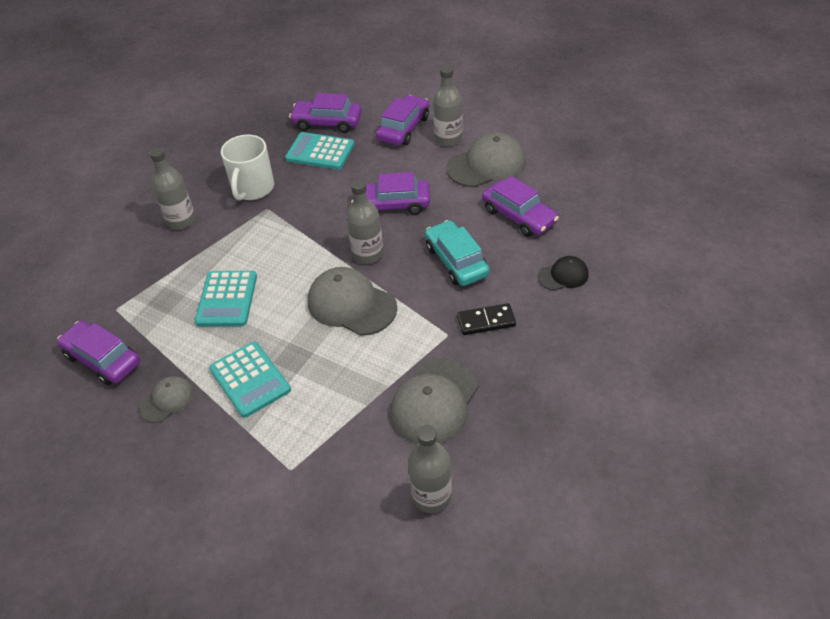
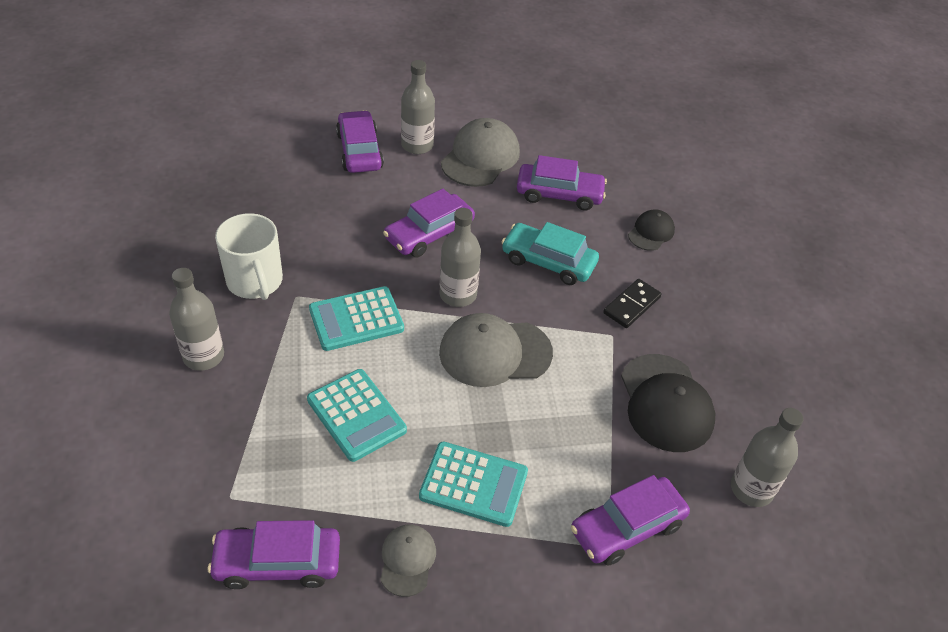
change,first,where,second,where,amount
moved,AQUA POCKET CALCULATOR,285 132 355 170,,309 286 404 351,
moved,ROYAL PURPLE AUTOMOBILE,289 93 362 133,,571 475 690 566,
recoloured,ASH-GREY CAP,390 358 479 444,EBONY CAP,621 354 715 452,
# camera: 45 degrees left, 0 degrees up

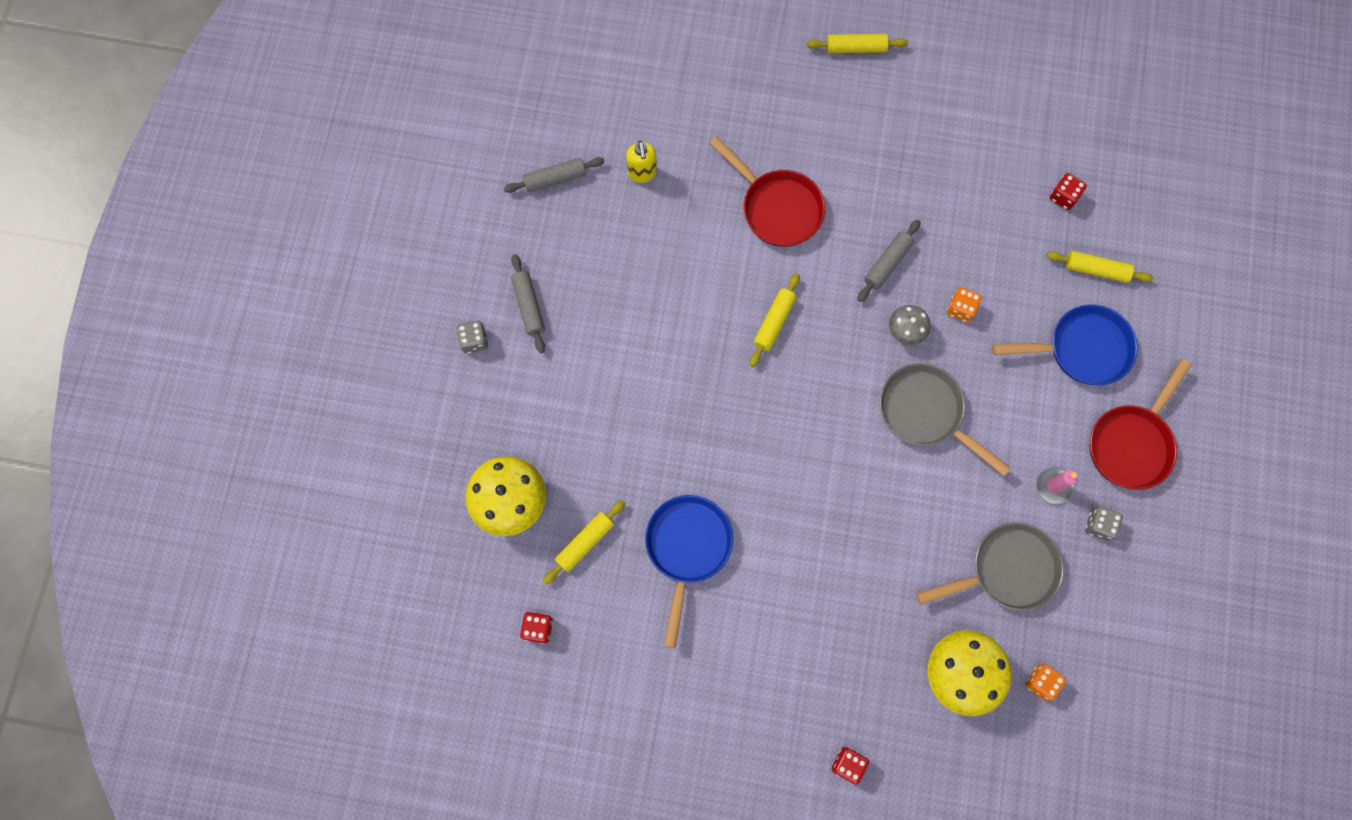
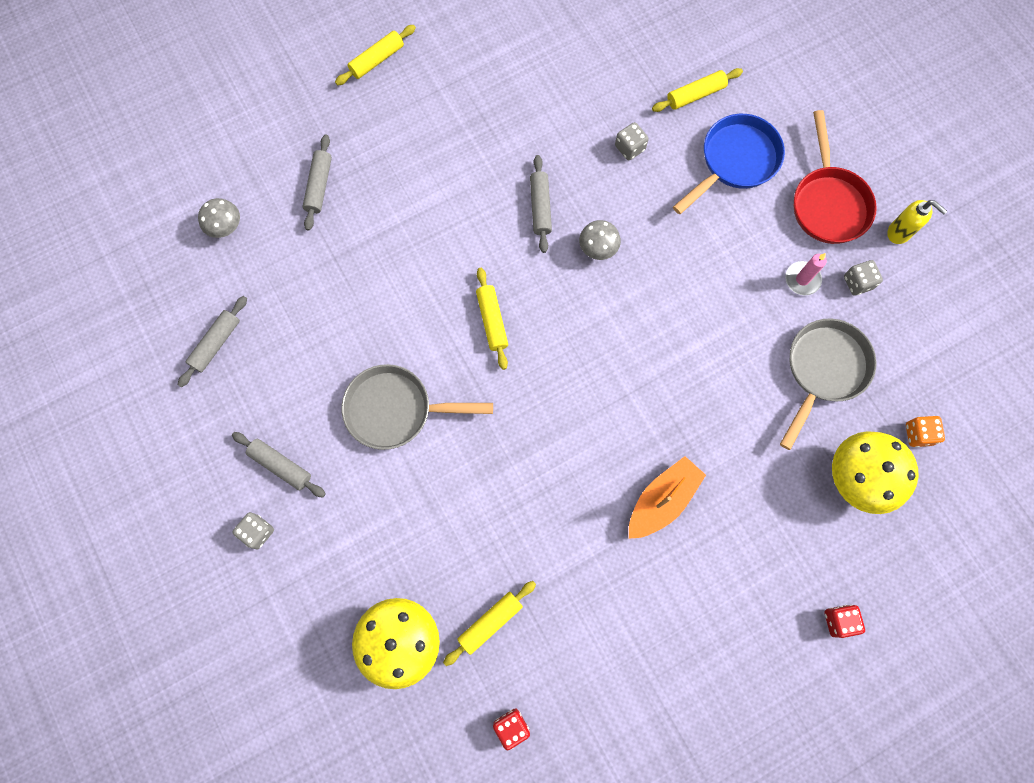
change,first,where,second,where,amount
added,,,ASH-GREY MUSHROOM,198 198 240 238,
added,,,ASH-GREY ROLLING PIN,303 134 332 231,
moved,ASH-GREY FRYING PAN,880 363 1011 476,,342 364 493 450,
turned,GOLDEN ROLLING PIN,543 500 625 584,,443 581 536 666,45 degrees clockwise
added,,,ASH-GREY DICE,615 122 649 160,
added,,,ORANGE BOAT,629 456 706 539,
moved,GOLDEN SOAP PUMP,626 141 657 183,,887 200 947 244,
removed,ROYAL BLUE FRYING PAN,645 495 733 648,,,
removed,CRIMSON FRYING PAN,710 136 825 247,,,
removed,ORANGE DICE,947 287 982 323,,,
removed,CRIMSON DICE,1050 173 1087 210,,,
# camera: 40 degrees left, 0 degrees up

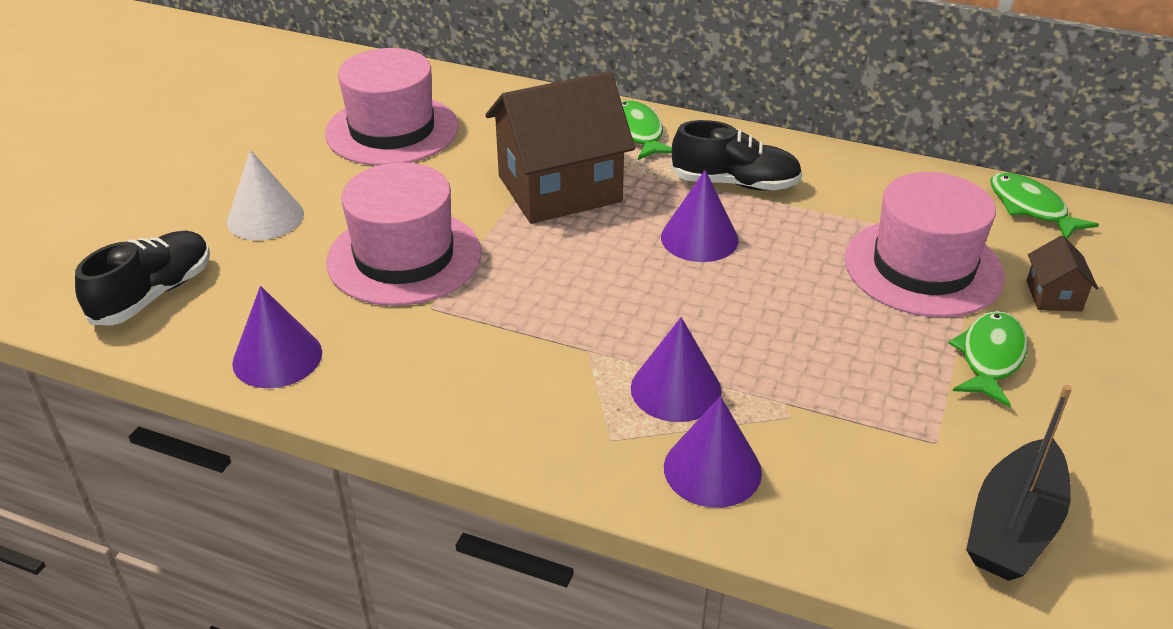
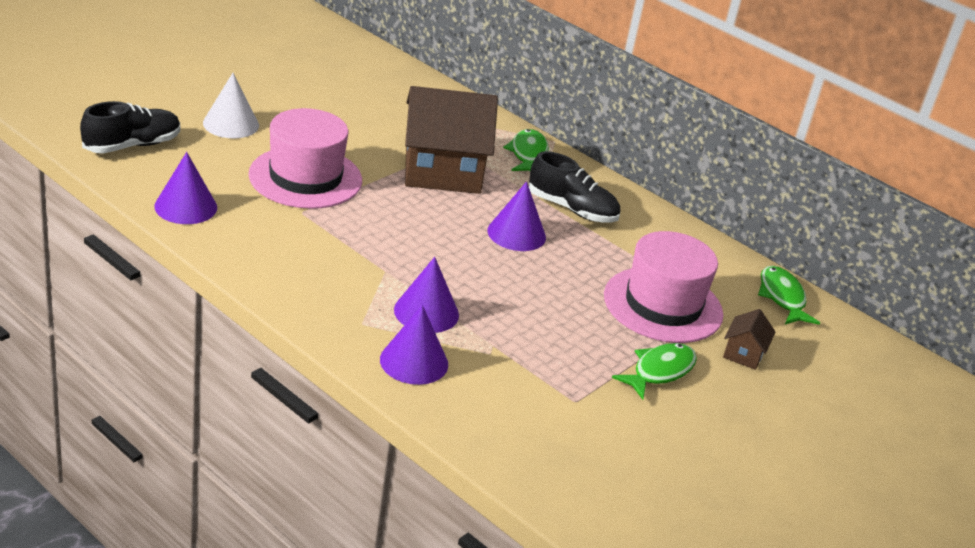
change,first,where,second,where,amount
removed,ROSE-PINK HAT,325 48 458 166,,,
removed,EBONY BOAT,966 385 1072 581,,,
# camera: 15 degrees right, 5 degrees down

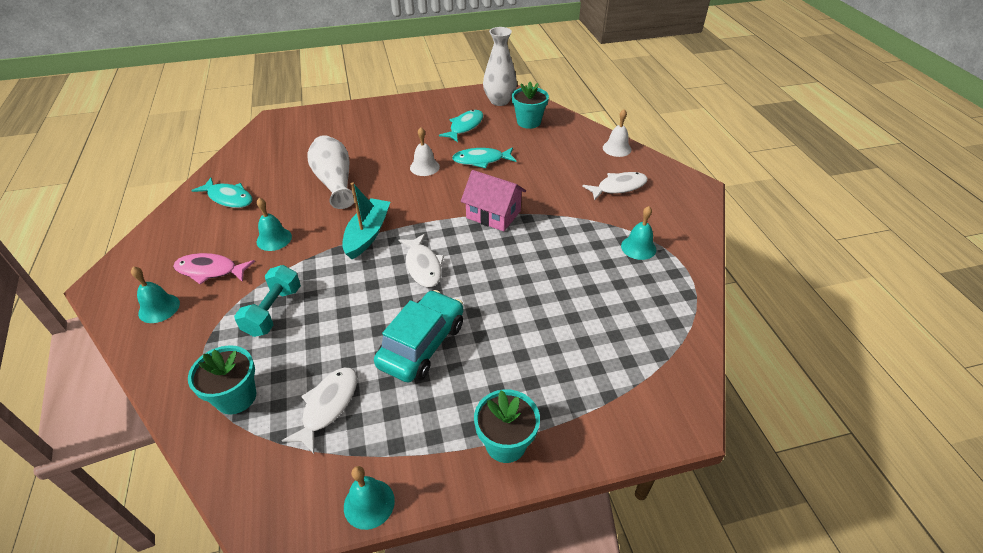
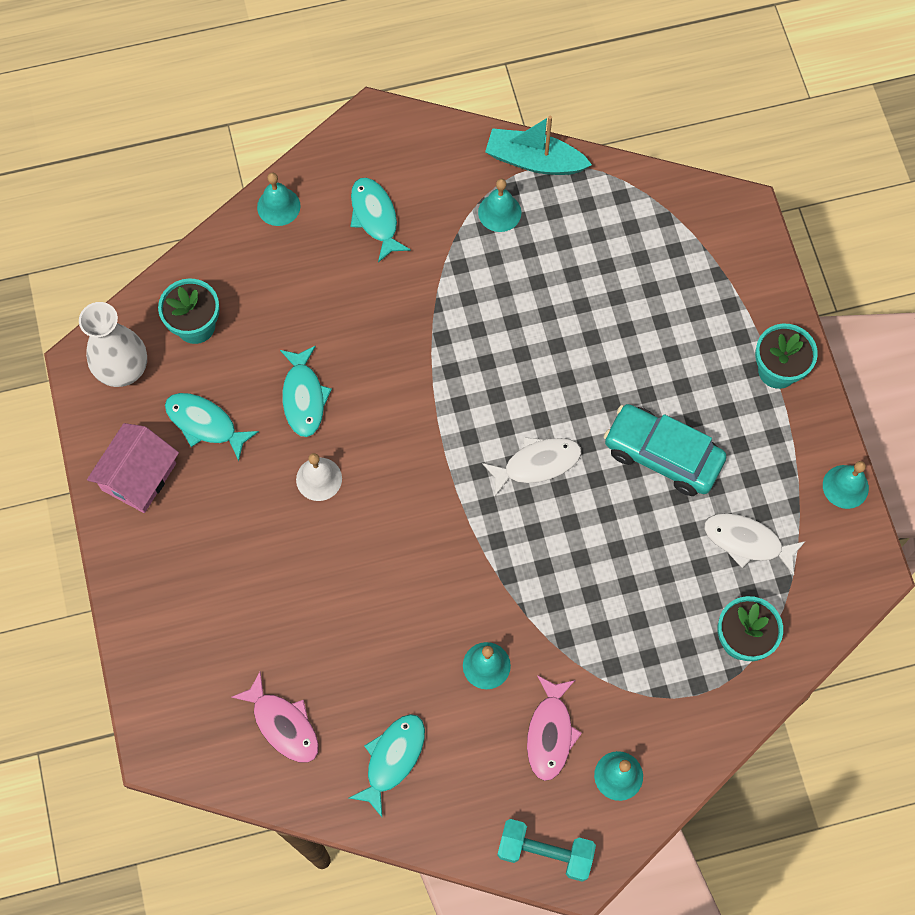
change,first,where,second,where,amount
moved,ROSE-PINK HOUSE,461 170 526 231,,87 423 179 513,
added,,,ROSE-PINK TOY FISH,231 672 319 763,
recoloured,WHITE SCHOOL BELL,603 109 632 157,AQUA SCHOOL BELL,257 173 301 226,
recoloured,WHITE TOY FISH,582 172 648 200,AQUA TOY FISH,351 178 411 262,
moved,AQUA BOAT,342 182 390 259,,485 116 592 175,
moved,AQUA HAND WEIGHT,234 265 301 337,,497 819 596 882,
removed,WHITE TALL VASE,307 135 354 209,,,
# camera: 90 degrees left, 25 degrees up

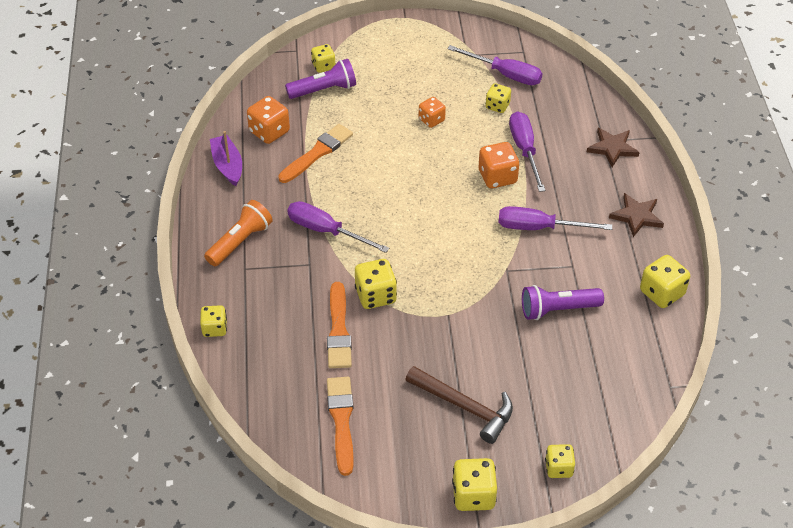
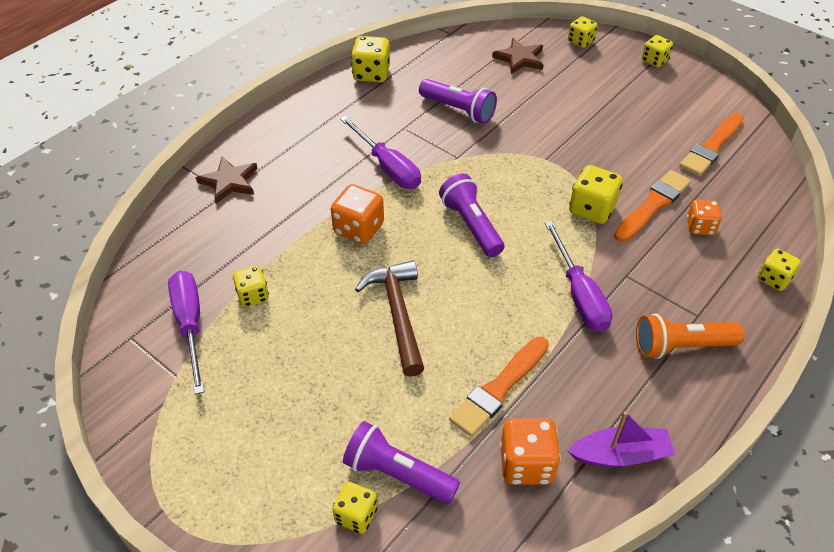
change,first,where,second,where,amount
moved,DARK BROWN CARPENTER'S HAMMER,405 366 513 444,,355 260 424 377,
added,,,ROYAL PURPLE FLASHLIGHT,439 174 504 257,
turned,ORANGE PAINT BRUSH,278 124 353 183,,449 337 549 437,45 degrees counterclockwise
moved,DARK BROWN STAR,609 193 664 237,,492 38 543 74,
turned,ROYAL PURPLE BOAT,210 131 242 186,,568 411 675 467,120 degrees counterclockwise
resized,GOLDEN DICE,452 458 497 511,,642 35 673 67,x0.66
moved,ORANGE DICE,419 97 446 128,,687 200 722 235,
removed,ROYAL PURPLE SCREWDRIVER,509 111 545 192,,,
# camera: 135 degrees left, 0 degrees up

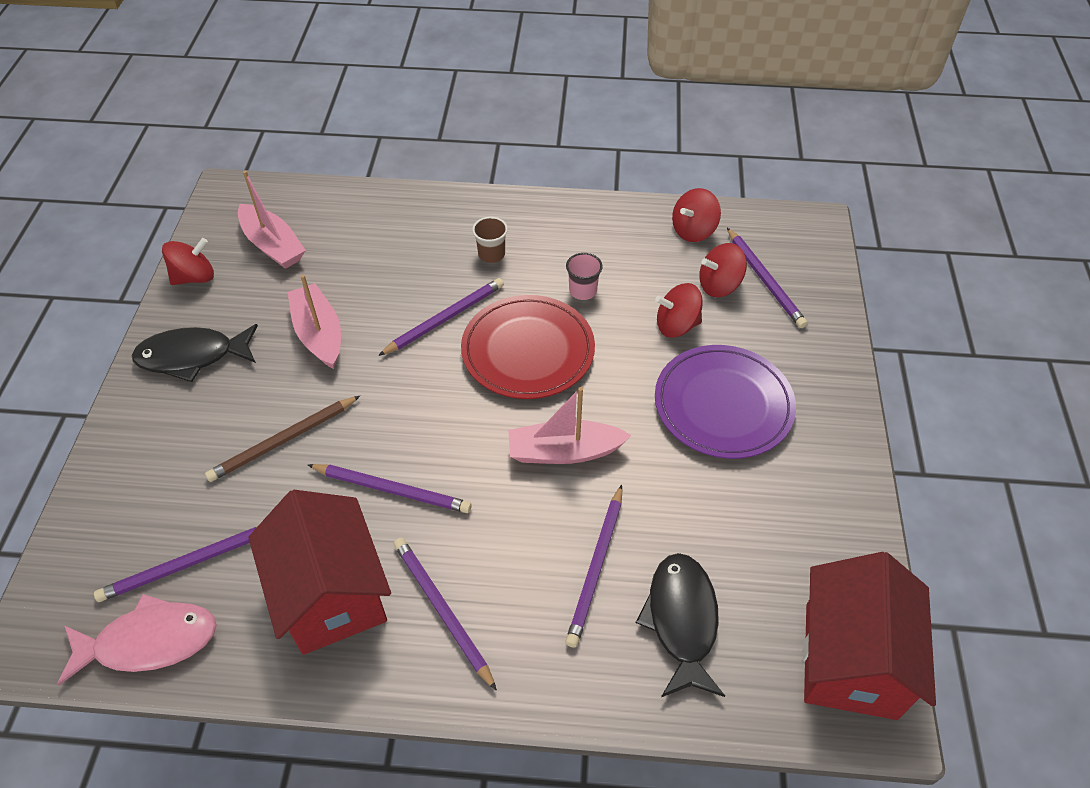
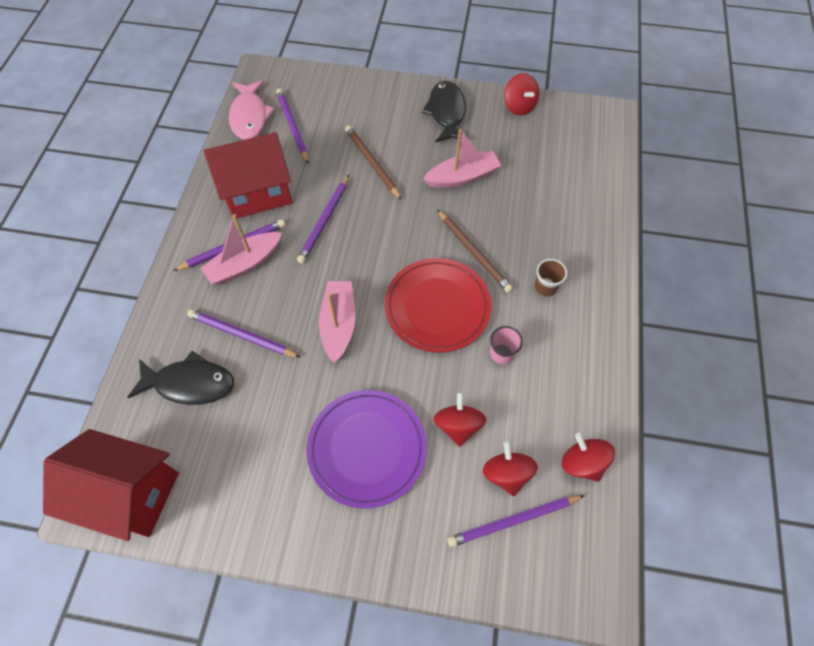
change,first,where,second,where,amount
moved,ROSE-PINK BOAT,238 171 306 269,,200 214 282 285,
recoloured,ROYAL PURPLE WOODEN PENCIL,378 278 504 356,DARK BROWN WOODEN PENCIL,437 210 513 293,
# camera: 95 degrees right, 10 degrees up

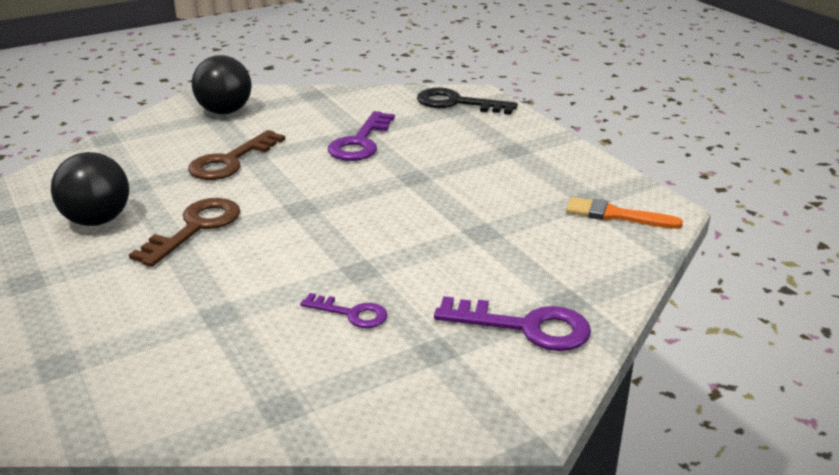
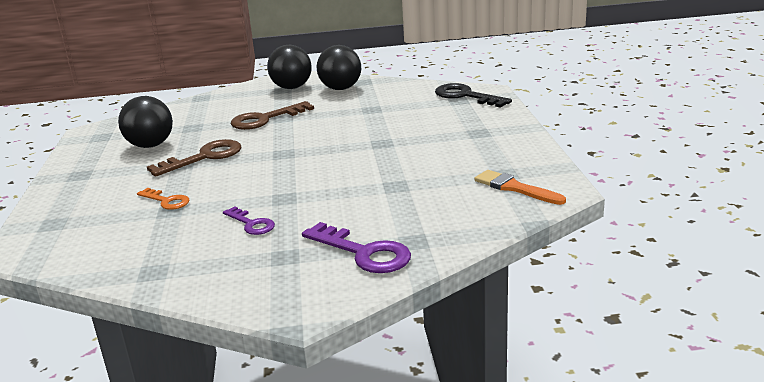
change,first,where,second,where,amount
added,,,ORANGE KEY,137 188 189 210,
added,,,EBONY SPHERE,317 45 361 90,
removed,ROYAL PURPLE KEY,328 111 395 161,,,
# camera: 25 degrees right, 5 degrees down

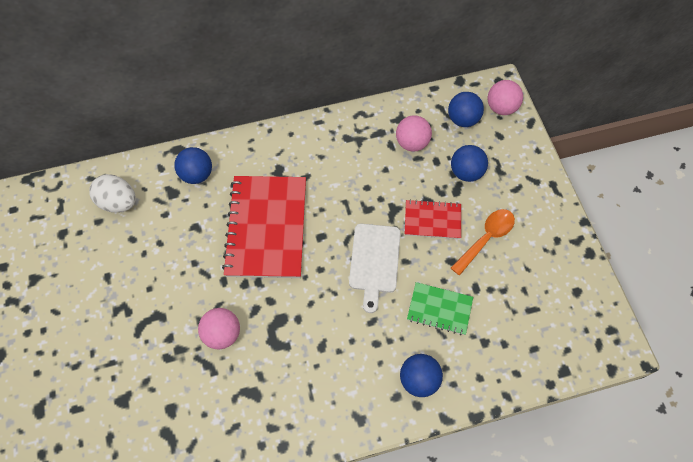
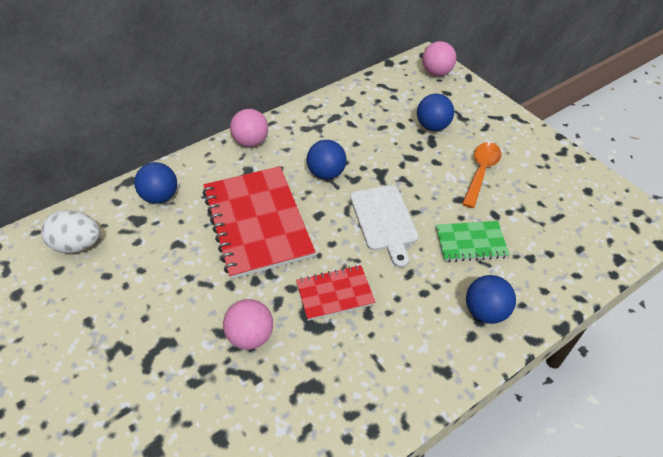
change,first,where,second,where,amount
moved,ROSE-PINK SPHERE,396 115 432 152,,230 109 268 147,
moved,CRIMSON NOTEPAD,405 199 461 239,,296 265 376 321,
moved,ROYAL BLUE SPHERE,448 92 484 127,,307 140 347 180,
# camera: 20 degrees left, 15 degrees down

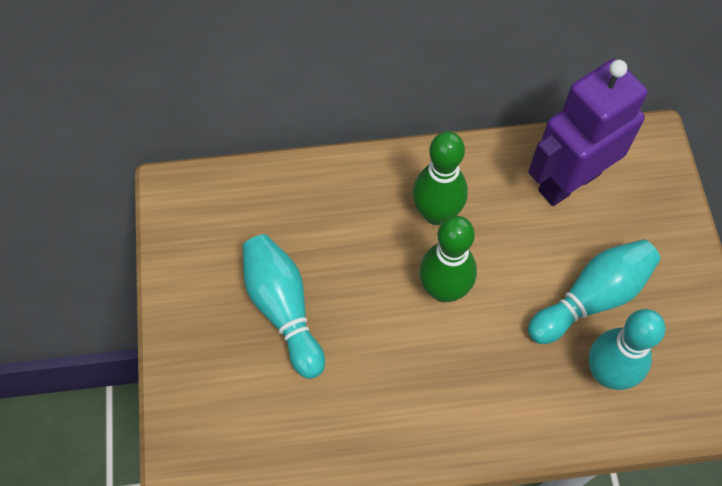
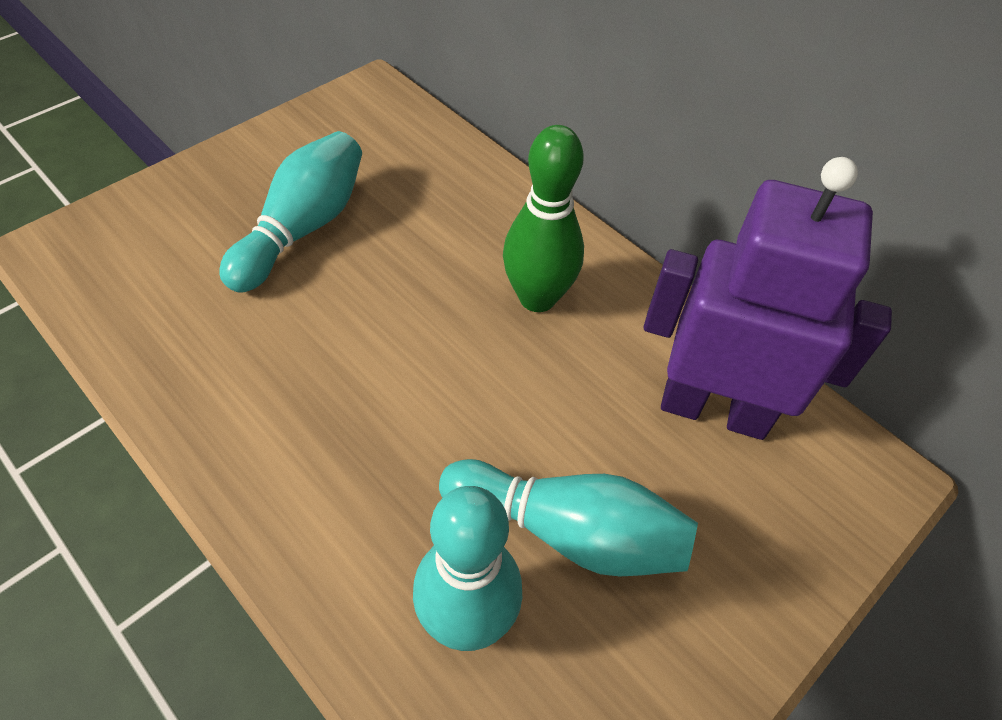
change,first,where,second,where,amount
removed,LEAF-GREEN SKITTLE,419 216 477 302,,,
# camera: 50 degrees right, 10 degrees down

